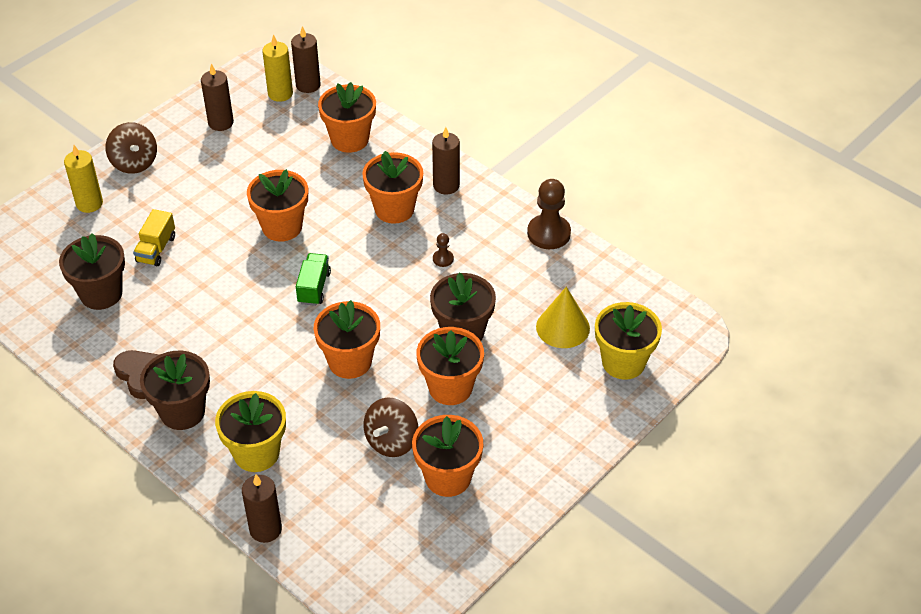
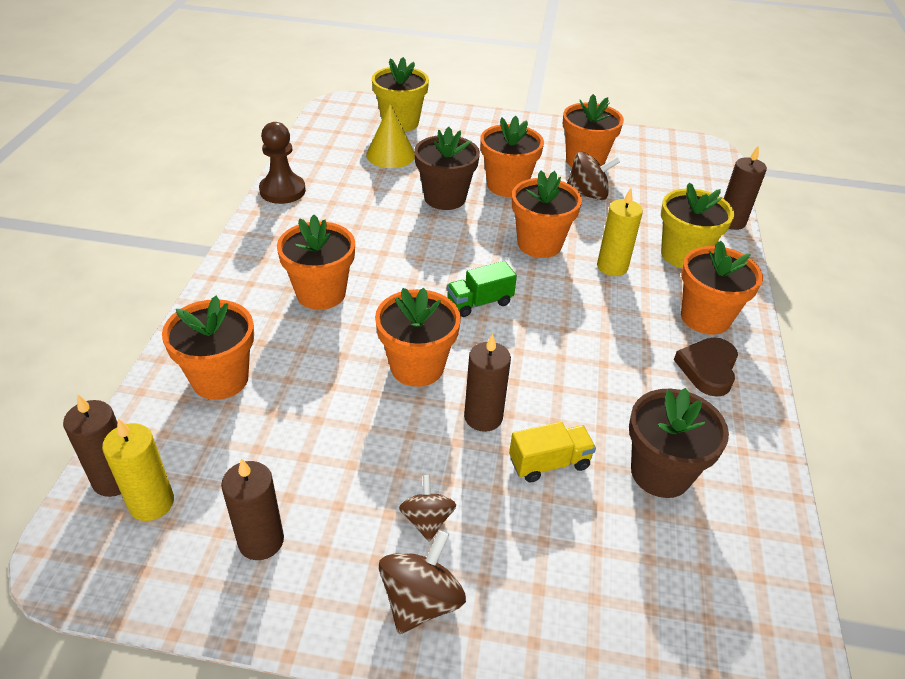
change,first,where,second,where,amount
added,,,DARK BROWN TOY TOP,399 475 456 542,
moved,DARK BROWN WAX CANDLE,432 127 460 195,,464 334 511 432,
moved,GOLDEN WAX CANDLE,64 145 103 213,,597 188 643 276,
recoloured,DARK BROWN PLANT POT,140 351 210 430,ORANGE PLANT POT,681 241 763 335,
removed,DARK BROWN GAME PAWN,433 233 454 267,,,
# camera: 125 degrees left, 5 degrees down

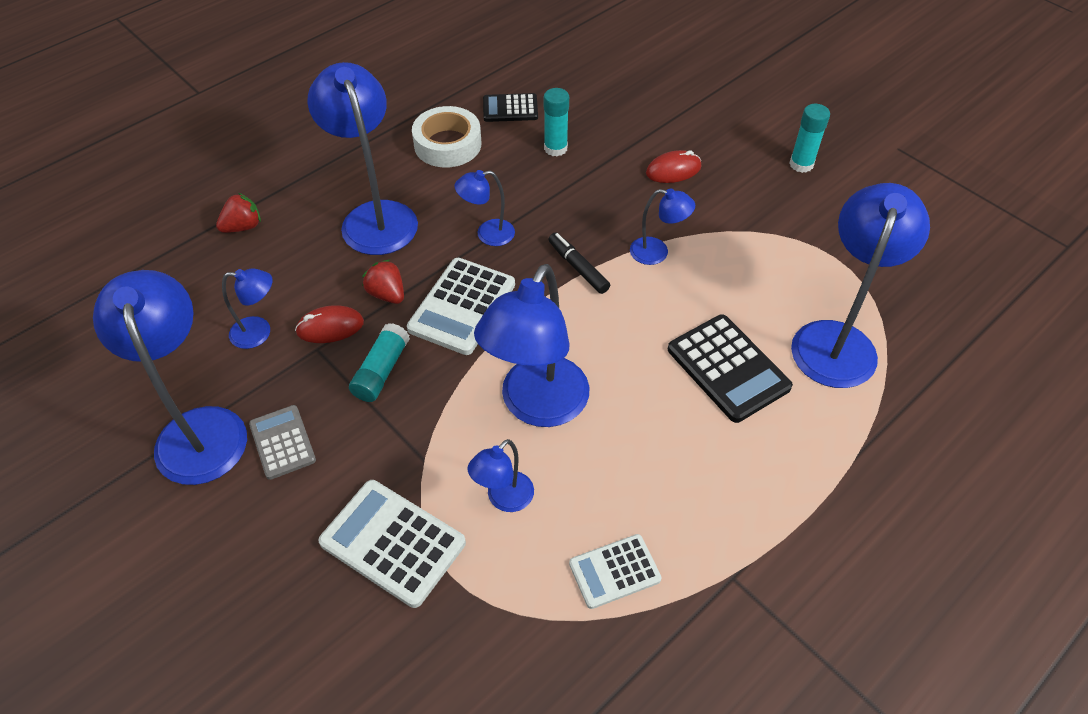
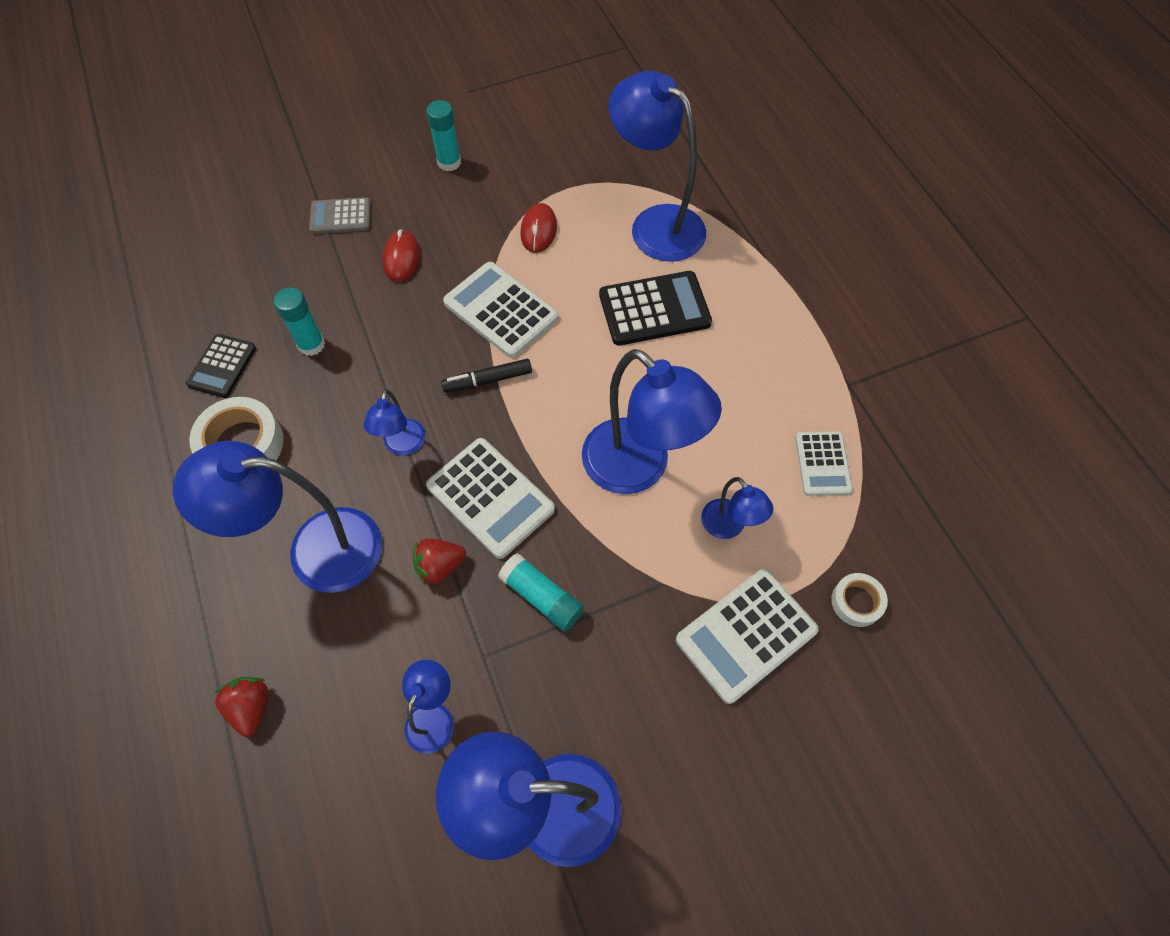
change,first,where,second,where,amount
moved,ASH-GREY POCKET CALCULATOR,249 405 316 480,,309 197 371 234,
replaced,ROYAL BLUE LAMP,630 189 695 265,WHITE POCKET CALCULATOR,443 262 558 358,
moved,CRIMSON COMPUTER MOUSE,295 305 364 343,,520 203 557 253,
added,,,WHITE TAPE,831 573 888 627,
# camera: 70 degrees left, 10 degrees up

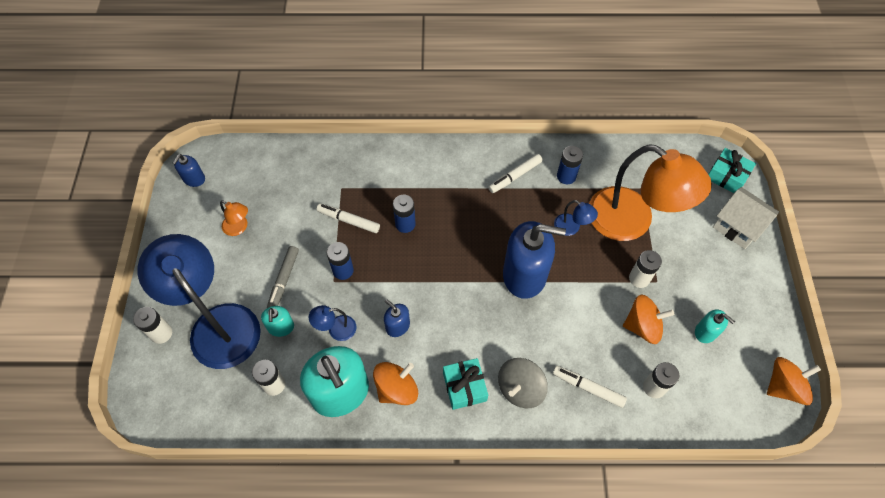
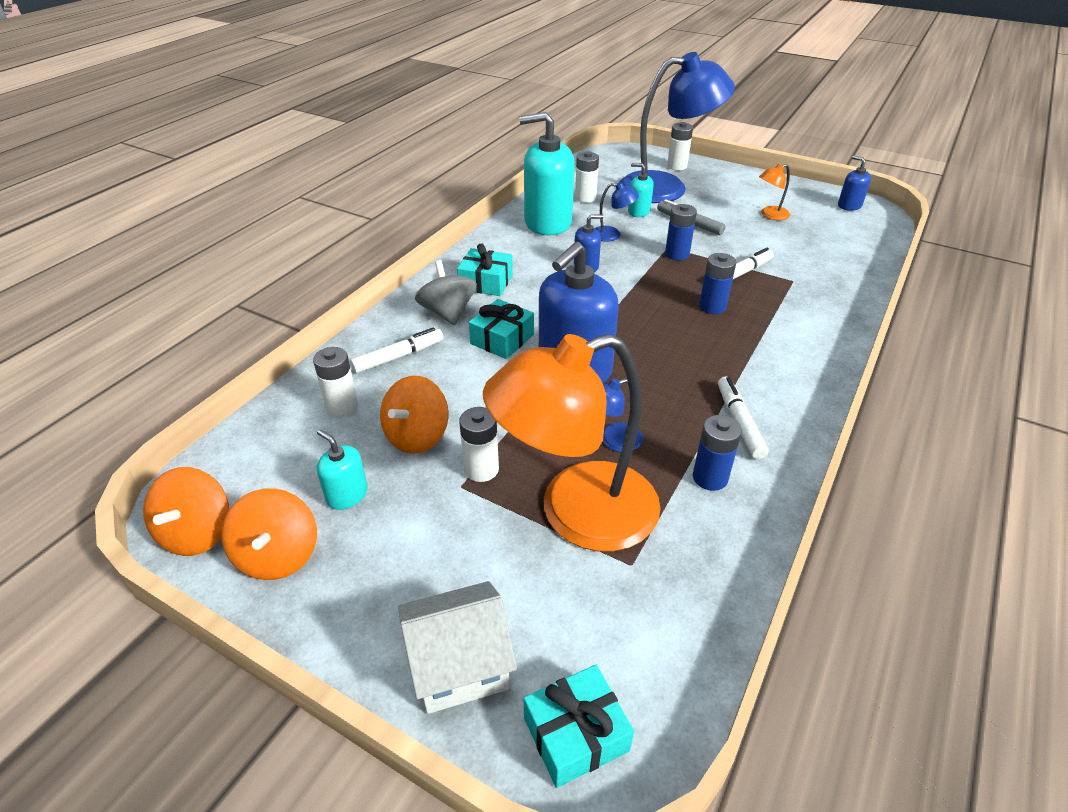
change,first,where,second,where,amount
moved,ORANGE TOY TOP,373 362 418 405,,221 488 317 580,
turned,AQUA SOAP PUMP,695 310 735 343,,317 429 368 510,60 degrees clockwise
added,,,AQUA WRAPPED GIFT,469 299 534 359,
turned,ROYAL BLUE LAMP,309 305 357 341,,595 182 639 242,90 degrees clockwise
# camera: 120 degrees right, 20 degrees down

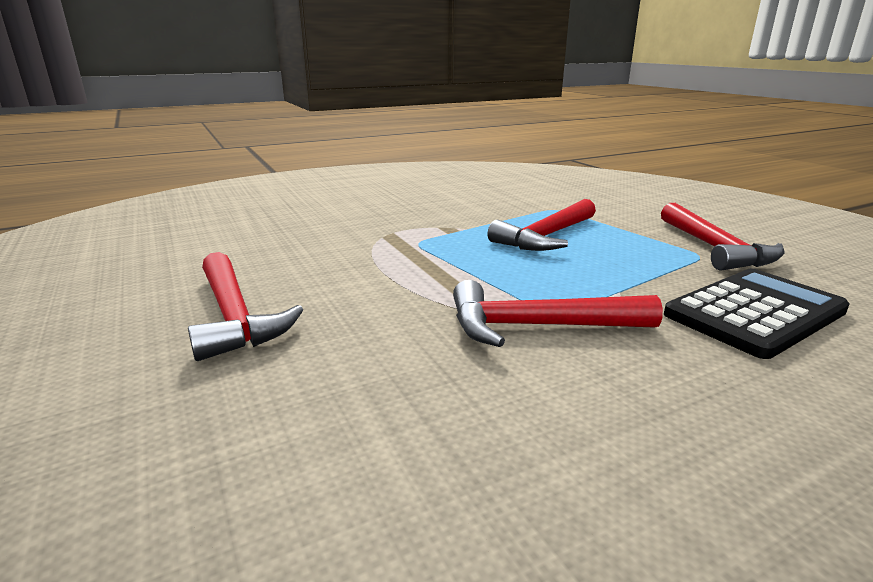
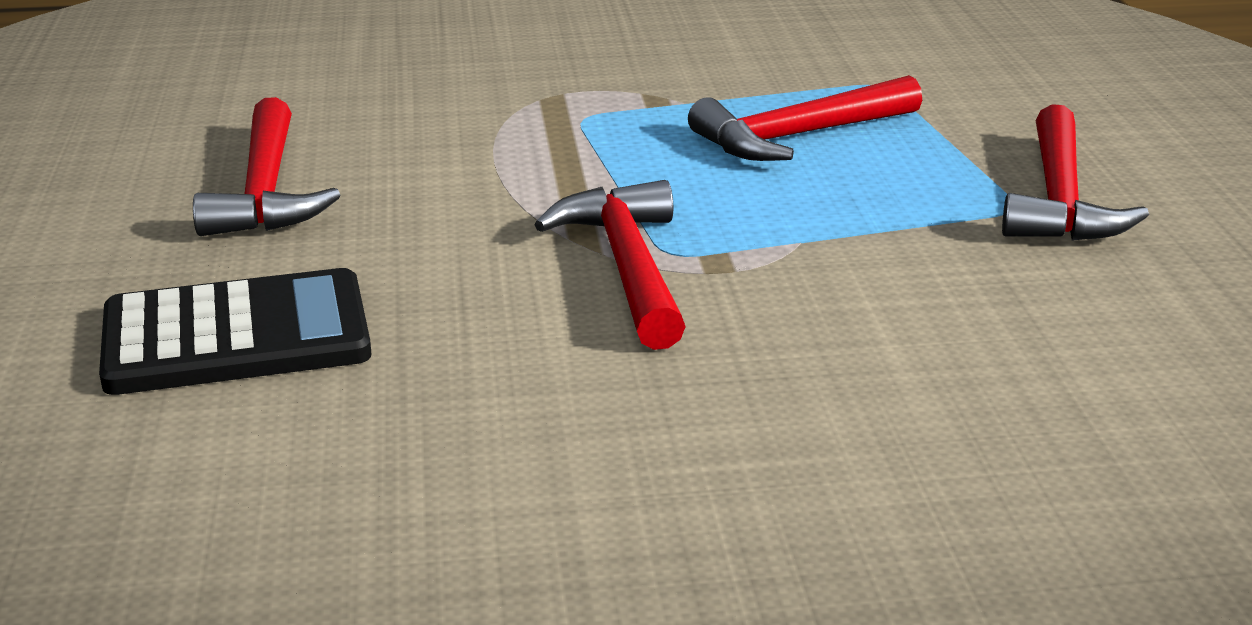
change,first,where,second,where,amount
moved,EBONY POCKET CALCULATOR,664 269 849 359,,99 268 372 395,
turned,CRIMSON CARPENTER'S HAMMER,453 280 663 347,,534 180 686 350,60 degrees clockwise
# camera: 20 degrees right, 5 degrees up

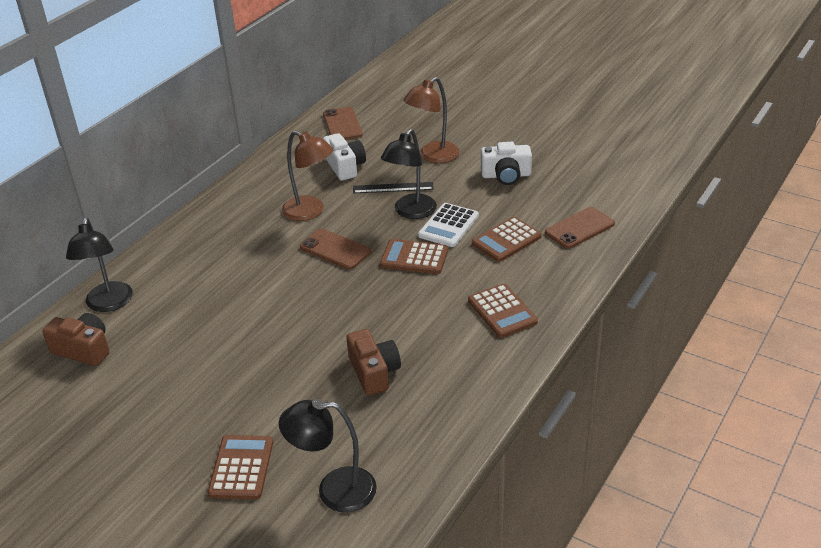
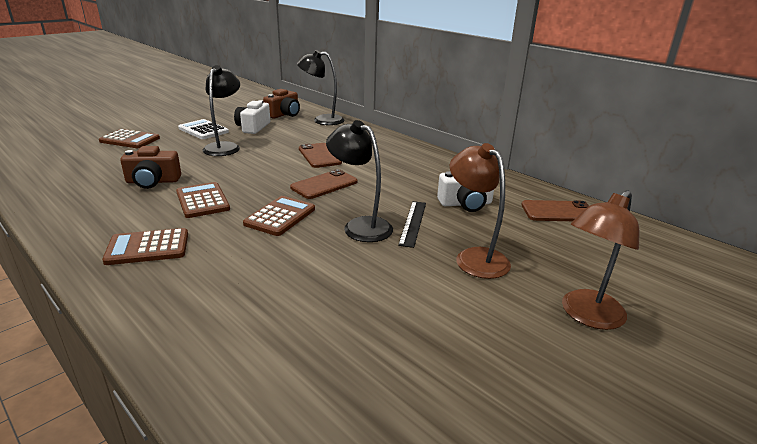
change,first,where,second,where,amount
moved,DARK BROWN POCKET CALCULATOR,472 217 542 262,,176 182 230 218,
moved,WHITE POCKET CALCULATOR,418 203 479 247,,178 119 229 139,
moved,EBONY LAMP,279 399 377 512,,202 65 240 156,
moved,WHITE COMPACT CAMERA,481 142 532 185,,234 100 270 134,
moved,DARK BROWN SMARTPHONE,545 207 615 249,,299 143 342 168,
moved,DARK BROWN LAMP,282 131 333 221,,562 190 639 330,
# camera: 100 degrees right, 10 degrees down

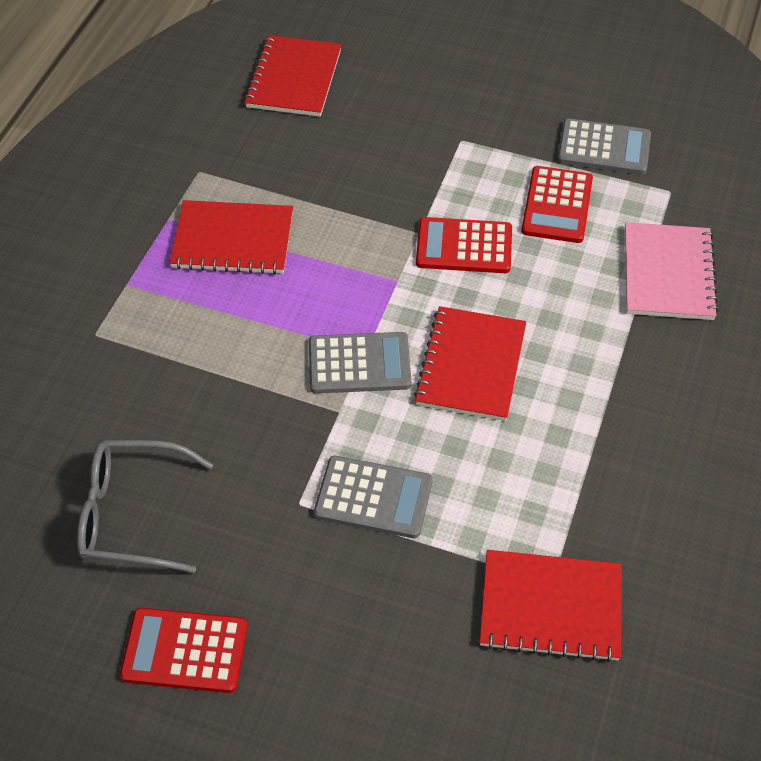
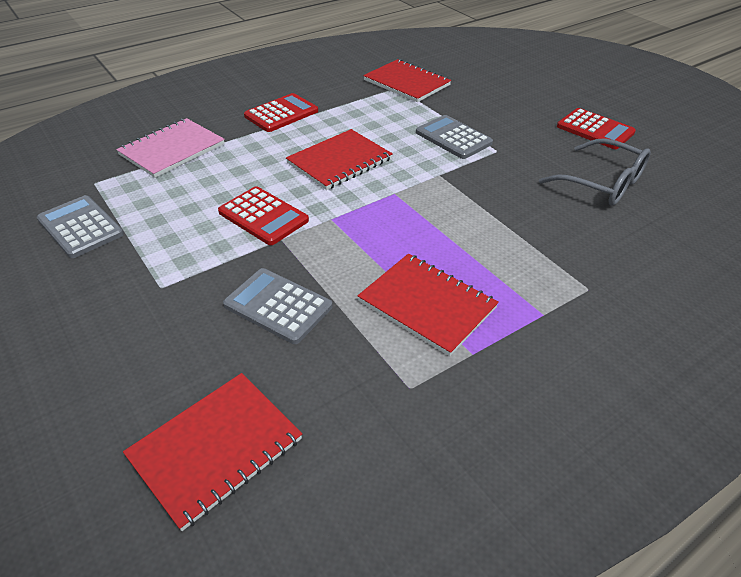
change,first,where,second,where,amount
moved,ASH-GREY POCKET CALCULATOR,309 332 411 394,,223 268 332 344,
moved,CRIMSON POCKET CALCULATOR,521 166 593 243,,244 93 318 132,
# camera: 145 degrees left, 10 degrees down

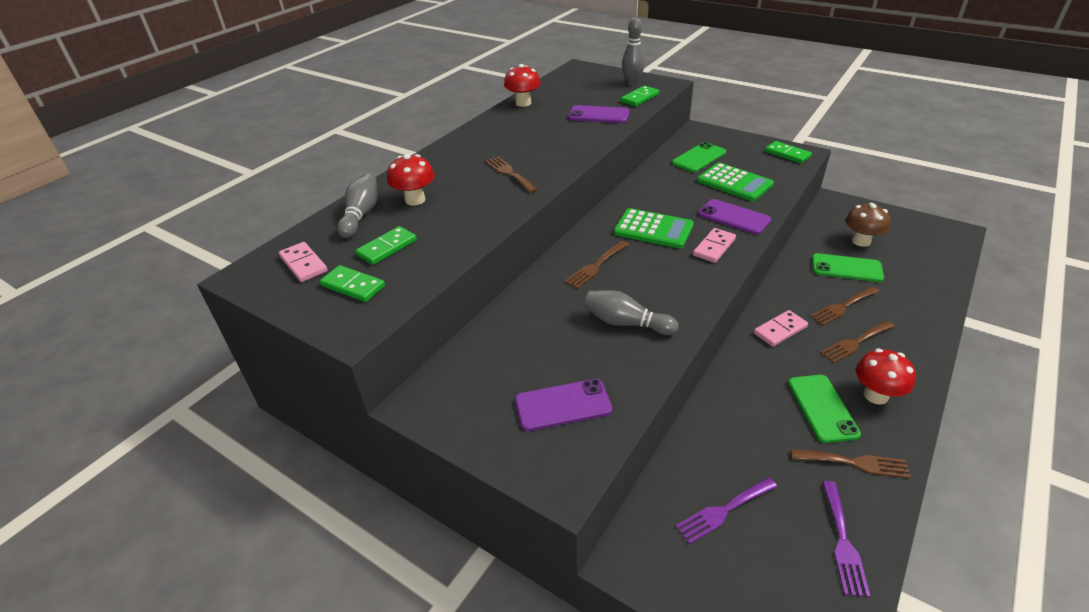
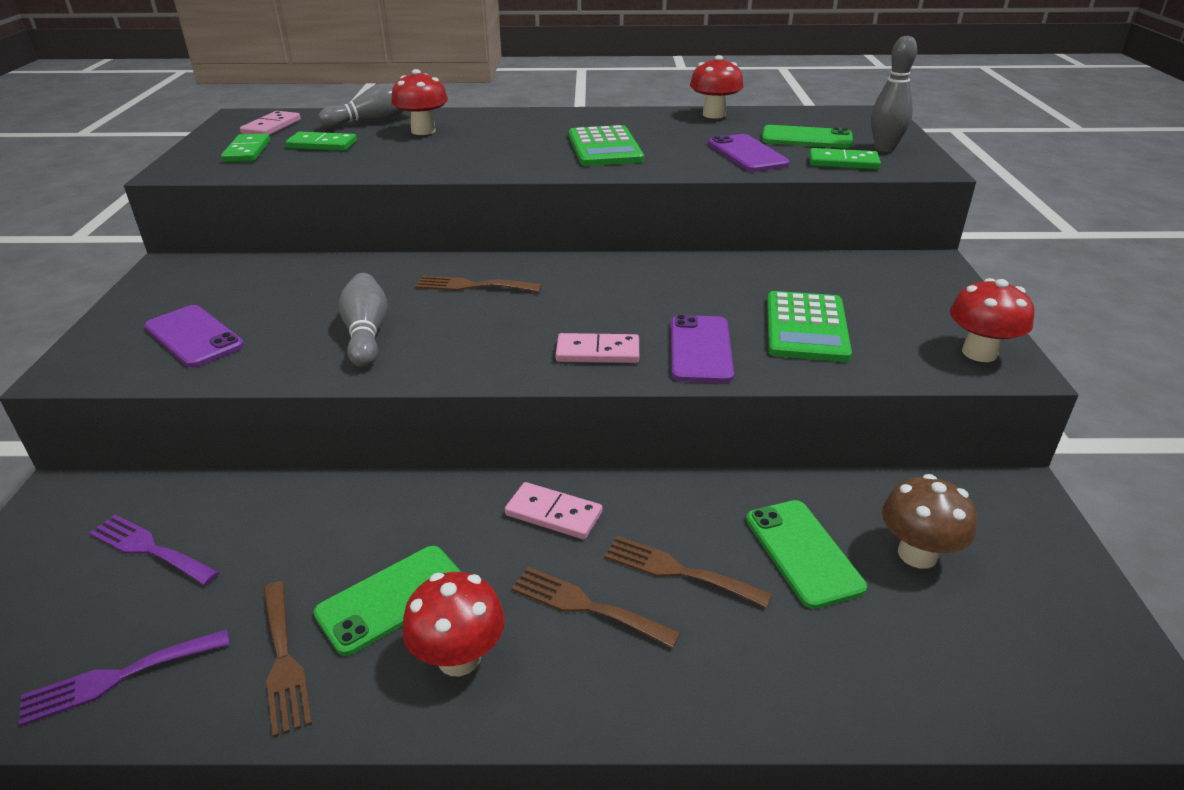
change,first,where,second,where,amount
moved,LEAF-GREEN POCKET CALCULATOR,614 208 694 249,,569 125 644 166,
moved,LEAF-GREEN SMARTPHONE,672 142 726 172,,762 125 853 148,
replaced,LEAF-GREEN DOMINO,765 141 812 164,CRIMSON MUSHROOM,950 278 1034 362,
removed,DARK BROWN TABLE FORK,485 157 538 193,,,
# camera: 55 degrees right, 5 degrees down

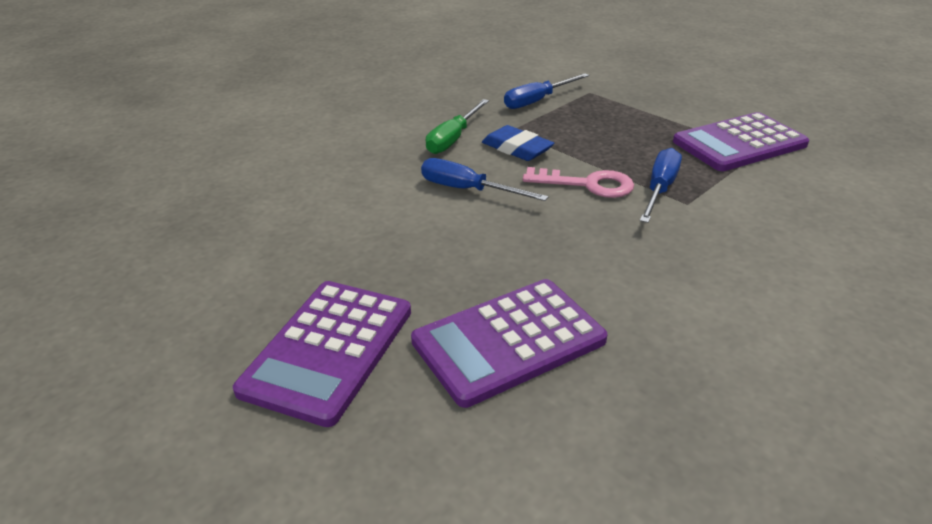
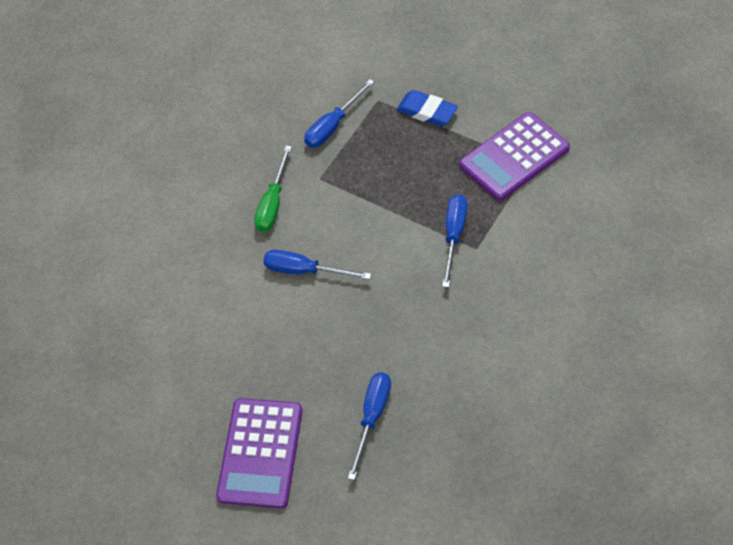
change,first,where,second,where,amount
replaced,ROYAL PURPLE POCKET CALCULATOR,411 279 608 408,ROYAL BLUE SCREWDRIVER,348 372 391 480,
moved,ROYAL BLUE PENCIL ERASER,482 125 554 161,,396 90 458 127,
removed,ROSE-PINK KEY,523 167 634 198,,,
# camera: 10 degrees left, 20 degrees up

